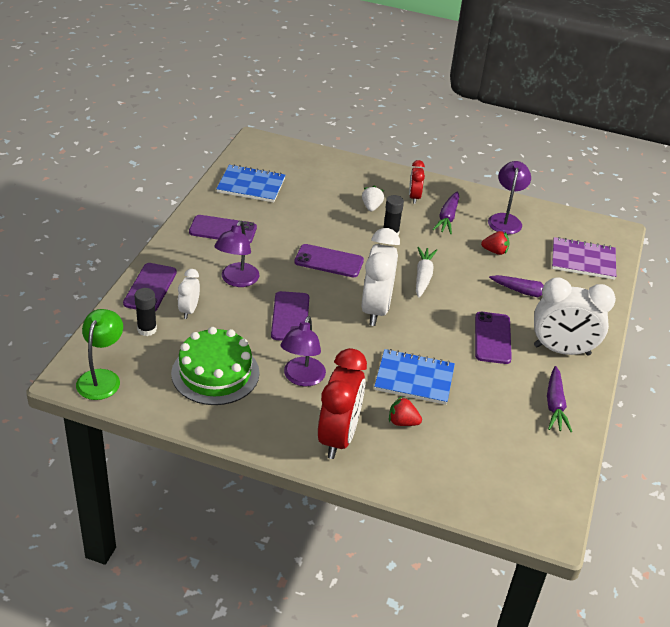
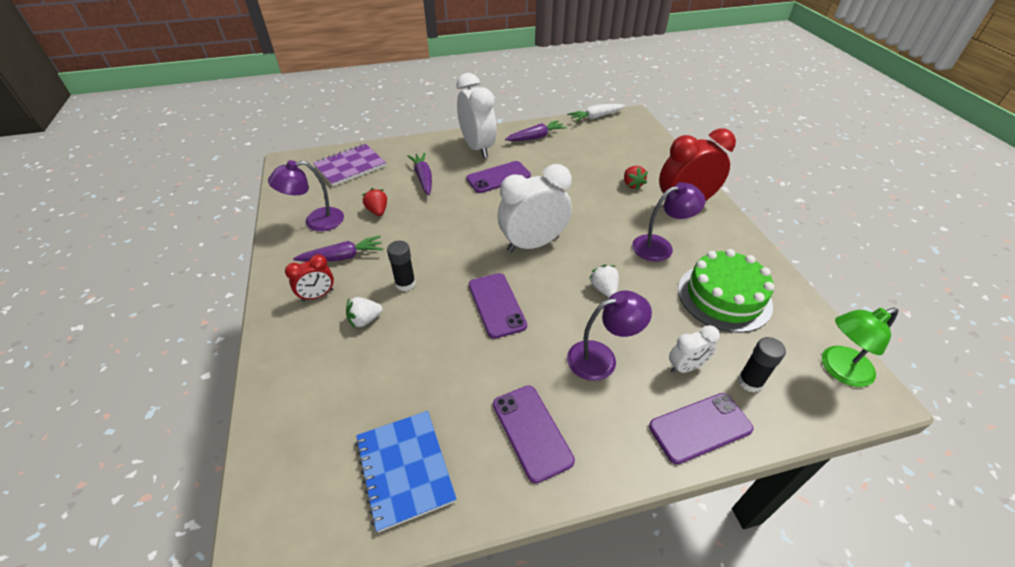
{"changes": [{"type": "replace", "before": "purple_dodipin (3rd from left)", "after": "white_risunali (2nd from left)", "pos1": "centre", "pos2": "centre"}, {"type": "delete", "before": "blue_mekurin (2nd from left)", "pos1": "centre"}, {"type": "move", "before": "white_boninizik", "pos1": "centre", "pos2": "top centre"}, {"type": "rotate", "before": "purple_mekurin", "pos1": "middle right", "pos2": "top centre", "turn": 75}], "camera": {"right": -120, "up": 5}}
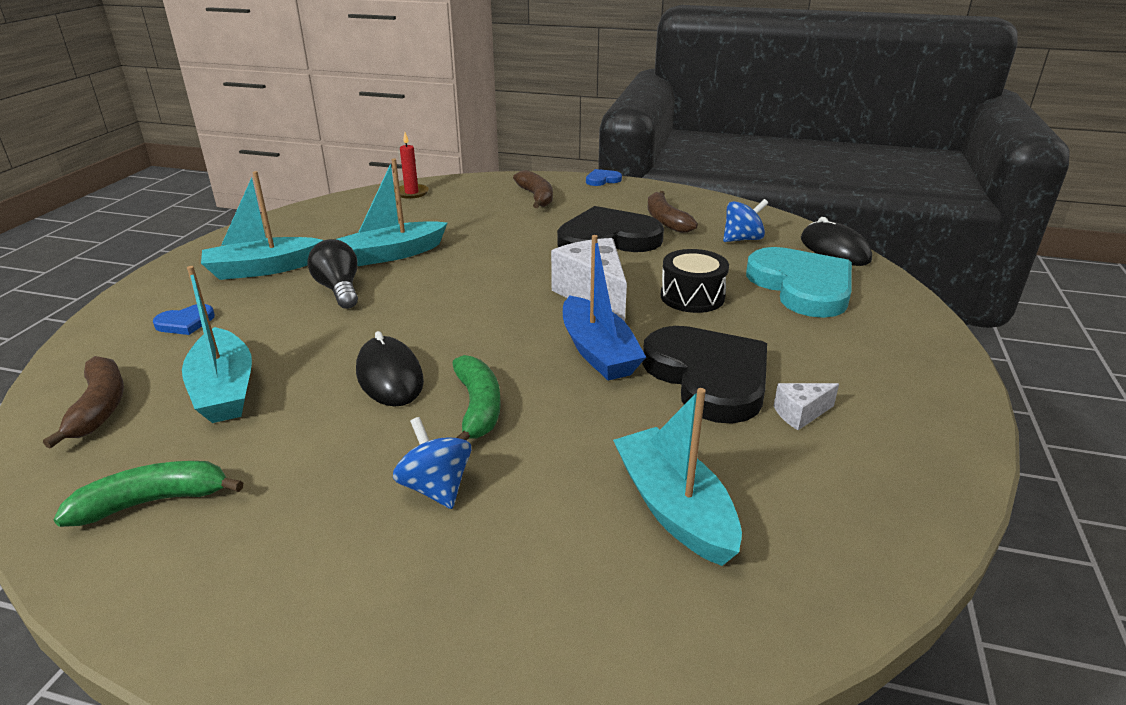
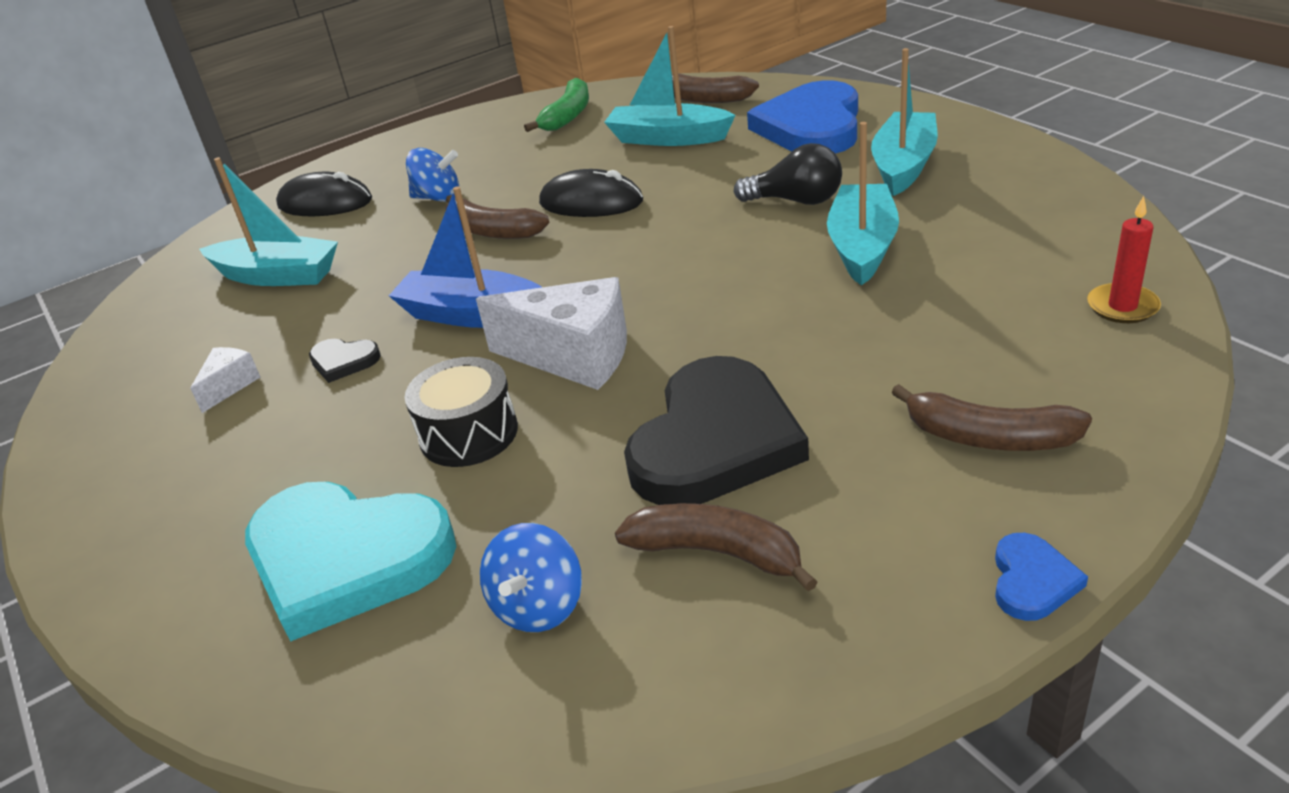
{"changes": [{"type": "resize", "before": "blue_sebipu (1st from left)", "pos1": "middle left", "pos2": "top centre", "scale": 2.36}, {"type": "recolor", "before": "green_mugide (2nd from left)", "after": "brown_mugide (1st from left)", "pos1": "centre", "pos2": "top centre"}, {"type": "resize", "before": "black_sebipu (2nd from left in the first image)", "pos1": "centre", "pos2": "middle left", "scale": 0.42}, {"type": "move", "before": "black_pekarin (2nd from left in the first image)", "after": "black_pekarin (1st from left)", "pos1": "middle right", "pos2": "top left"}], "camera": {"right": 135, "up": 5}}
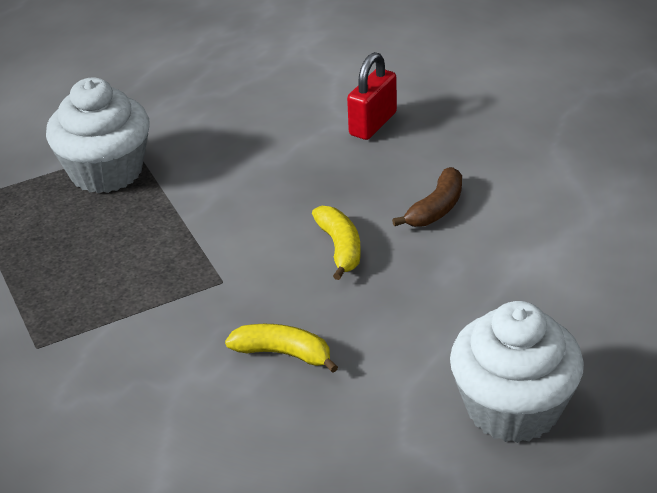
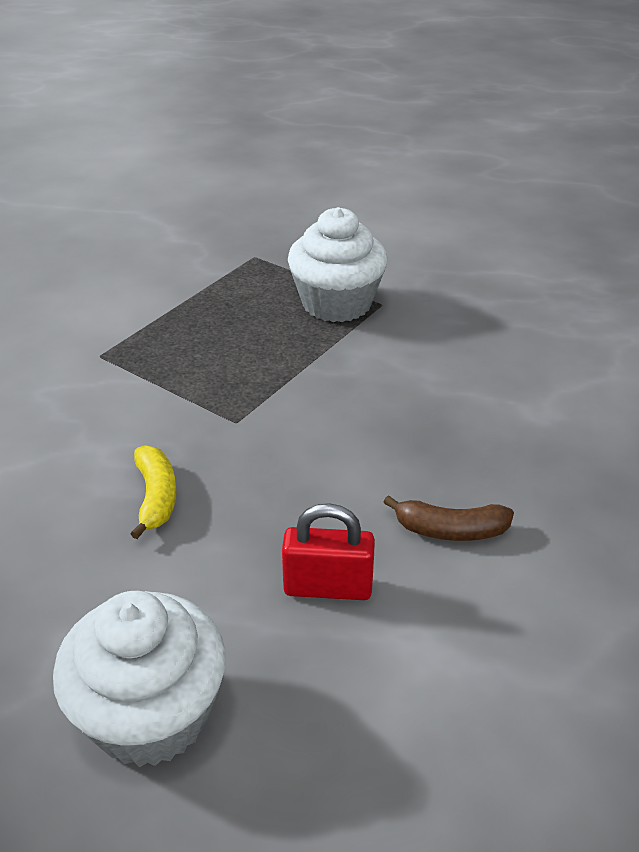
{"changes": [{"type": "delete", "before": "yellow_mugide (2nd from left)", "pos1": "centre"}, {"type": "move", "before": "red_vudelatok", "pos1": "top centre", "pos2": "centre"}], "camera": {"right": 60, "up": 0}}
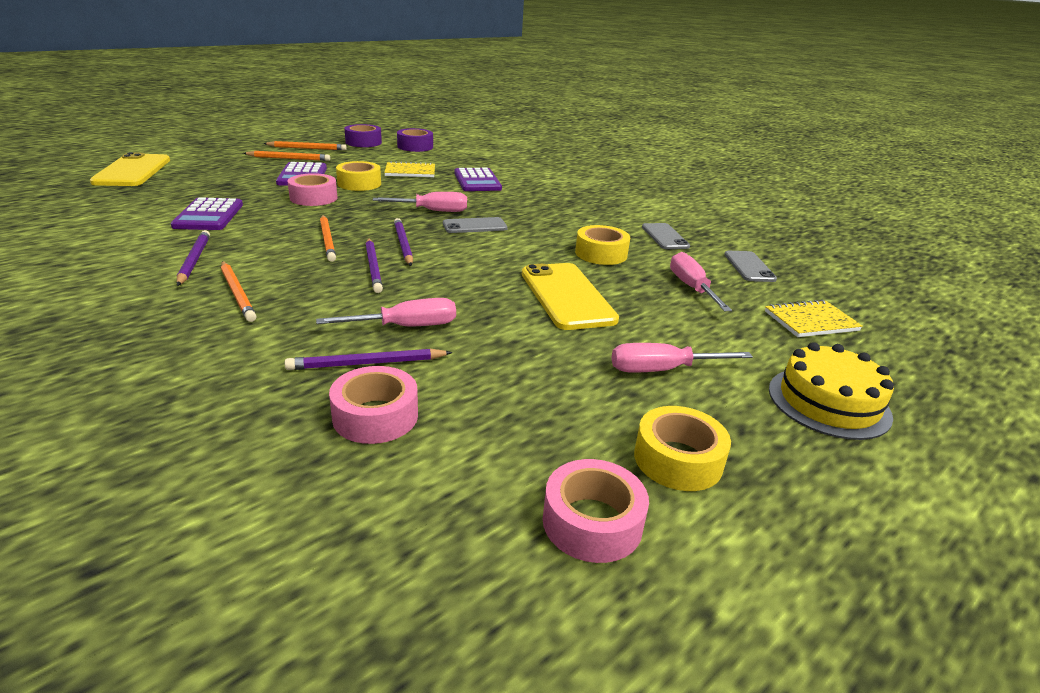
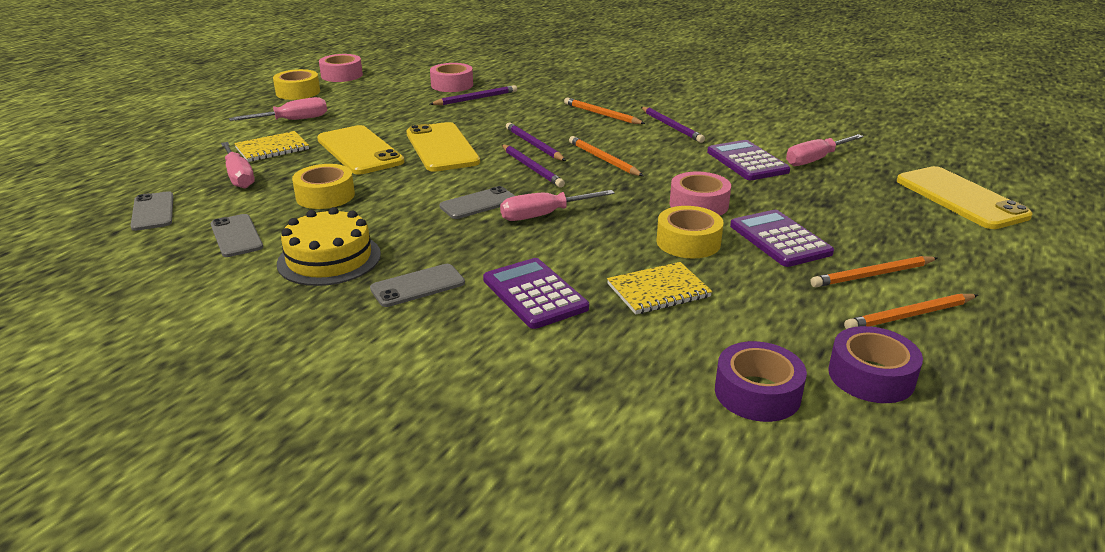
{"changes": [{"type": "move", "before": "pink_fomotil (1st from left in the first image)", "after": "pink_fomotil (4th from left)", "pos1": "centre", "pos2": "top right"}, {"type": "move", "before": "yellow_mekurin (2nd from left in the first image)", "after": "yellow_mekurin (1st from left)", "pos1": "middle right", "pos2": "top left"}, {"type": "move", "before": "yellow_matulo", "pos1": "middle right", "pos2": "middle left"}, {"type": "insert", "after": "grey_dodipin (3rd from left)", "pos2": "centre"}, {"type": "insert", "after": "yellow_dodipin (2nd from left)", "pos2": "top centre"}], "camera": {"right": 165, "up": 0}}
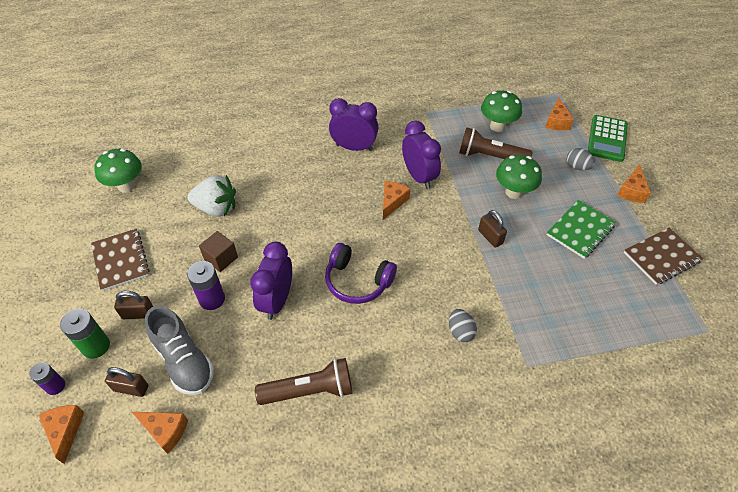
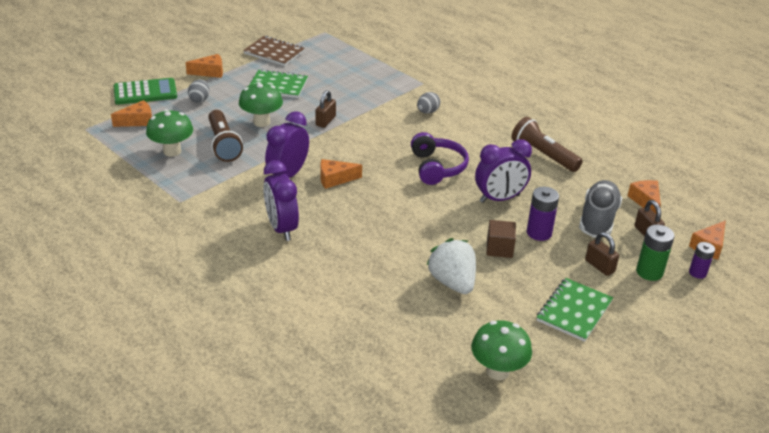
{"changes": [{"type": "recolor", "before": "brown_mekurin (1st from left)", "after": "green_mekurin (2nd from left)", "pos1": "middle left", "pos2": "bottom right"}], "camera": {"right": -125, "up": -15}}
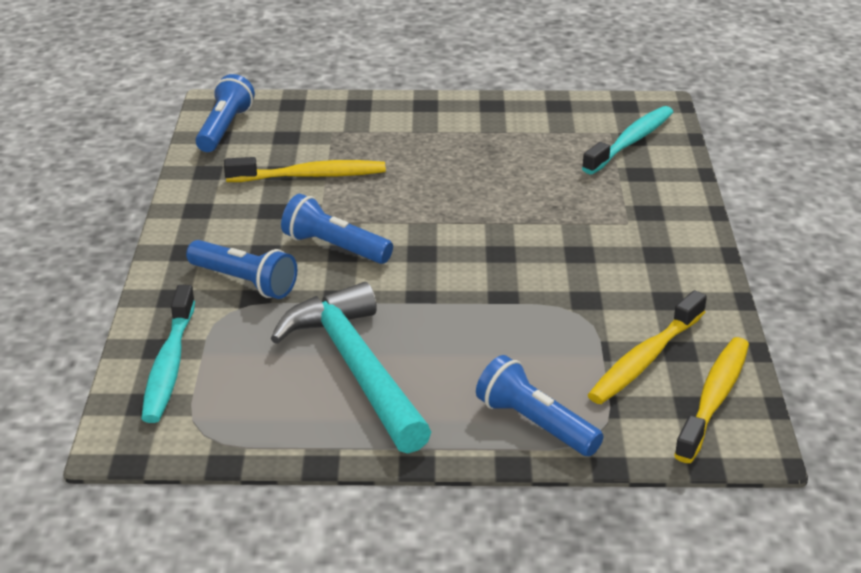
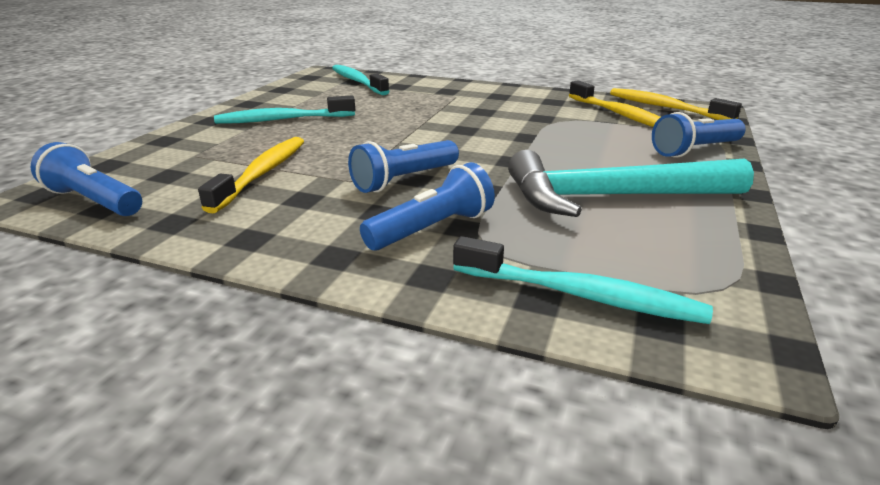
{"changes": [{"type": "insert", "after": "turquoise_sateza (1st from left)", "pos2": "top left"}], "camera": {"right": -70, "up": -5}}
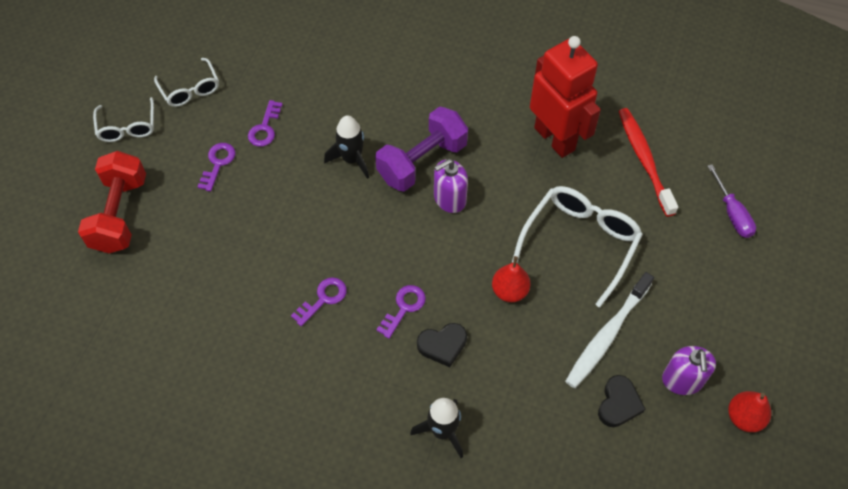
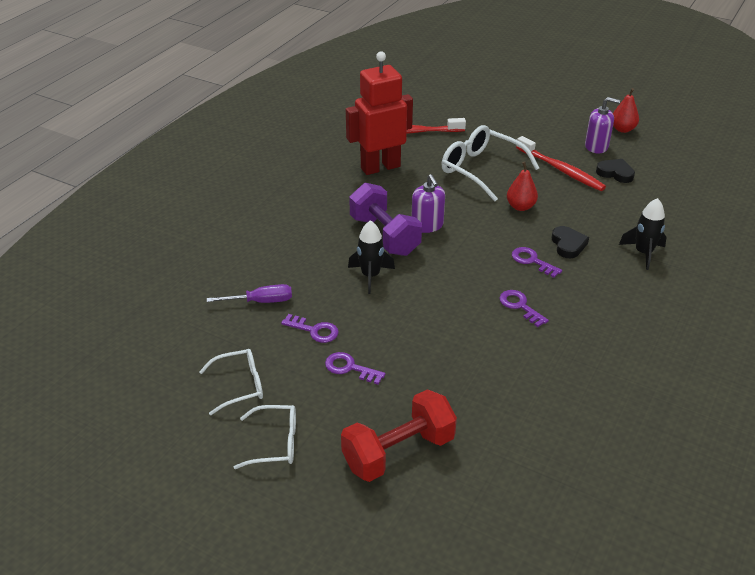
{"changes": [{"type": "rotate", "before": "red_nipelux", "pos1": "middle left", "pos2": "bottom centre", "turn": -45}, {"type": "recolor", "before": "white_sateza", "after": "red_sateza (2nd from left)", "pos1": "bottom right", "pos2": "top right"}, {"type": "move", "before": "purple_fomotil", "pos1": "middle right", "pos2": "middle left"}], "camera": {"right": -80, "up": -20}}
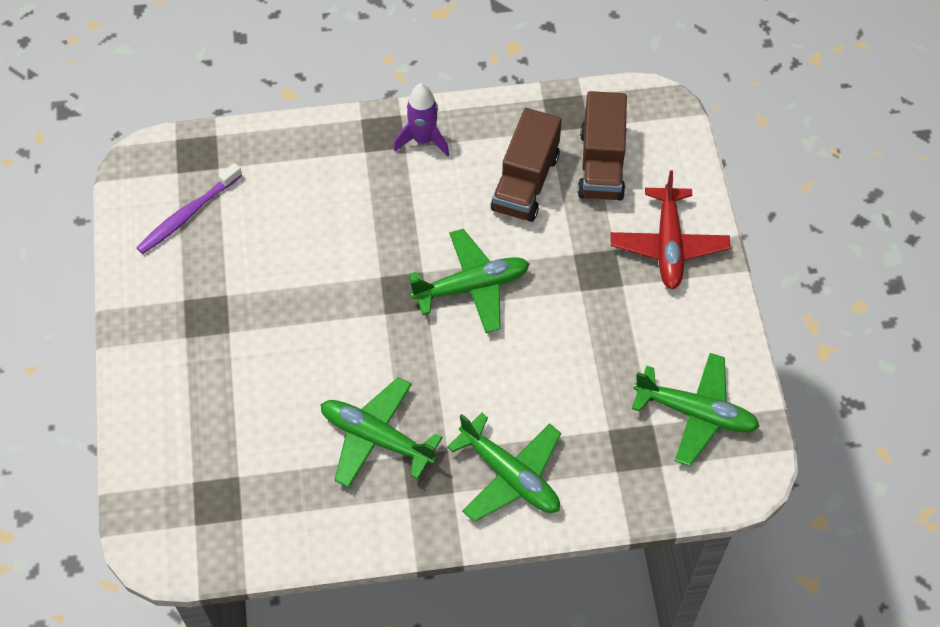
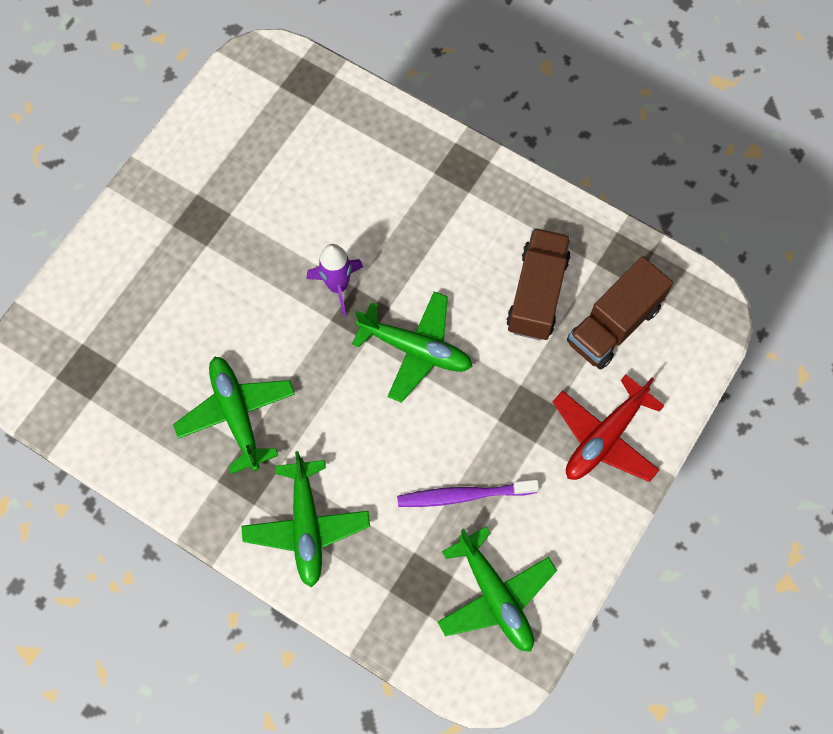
{"changes": [{"type": "move", "before": "purple_sateza", "pos1": "top left", "pos2": "bottom centre"}, {"type": "move", "before": "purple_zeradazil", "pos1": "top centre", "pos2": "centre"}, {"type": "rotate", "before": "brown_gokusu (1st from left)", "pos1": "top centre", "pos2": "centre", "turn": 135}], "camera": {"right": 40, "up": 10}}
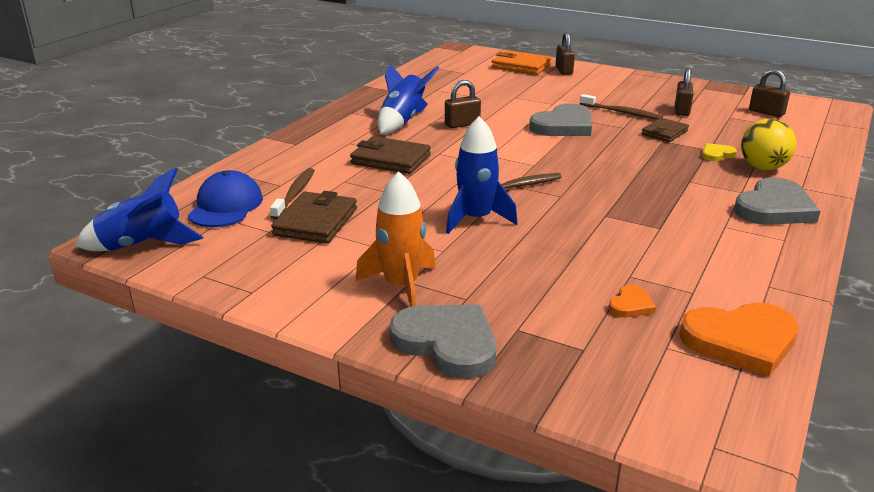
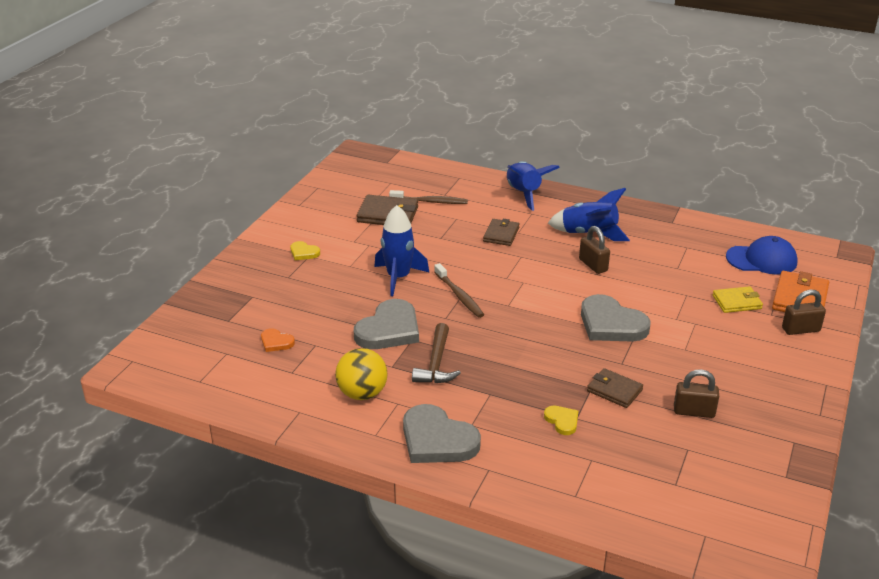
{"changes": [{"type": "move", "before": "blue_zeradazil (1st from left in the first image)", "after": "blue_zeradazil (2nd from left)", "pos1": "middle left", "pos2": "top centre"}, {"type": "move", "before": "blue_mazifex", "pos1": "middle left", "pos2": "middle right"}, {"type": "resize", "before": "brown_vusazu (2nd from left)", "pos1": "top centre", "pos2": "centre", "scale": 0.66}, {"type": "replace", "before": "orange_zeradazil", "after": "yellow_sebipu (1st from left)", "pos1": "centre", "pos2": "centre"}, {"type": "move", "before": "grey_sebipu (1st from left)", "pos1": "bottom centre", "pos2": "centre"}, {"type": "delete", "before": "brown_sateza (3rd from left)", "pos1": "top right"}, {"type": "delete", "before": "orange_sebipu (2nd from left)", "pos1": "bottom right"}, {"type": "move", "before": "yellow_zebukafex", "pos1": "top right", "pos2": "centre"}, {"type": "delete", "before": "brown_vudelatok (4th from left)", "pos1": "top right"}, {"type": "insert", "after": "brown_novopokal", "pos2": "centre"}, {"type": "insert", "after": "yellow_vusazu", "pos2": "middle right"}], "camera": {"right": 85, "up": 5}}
